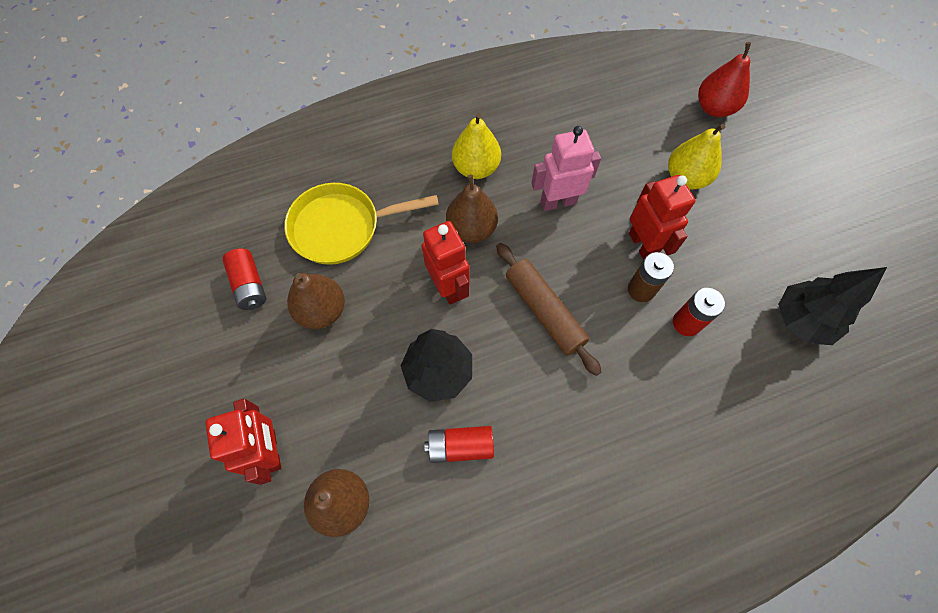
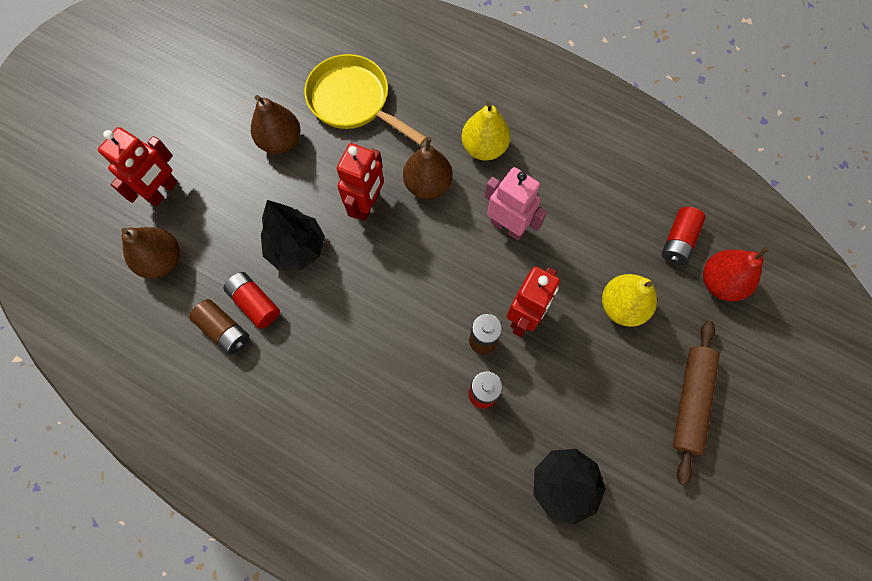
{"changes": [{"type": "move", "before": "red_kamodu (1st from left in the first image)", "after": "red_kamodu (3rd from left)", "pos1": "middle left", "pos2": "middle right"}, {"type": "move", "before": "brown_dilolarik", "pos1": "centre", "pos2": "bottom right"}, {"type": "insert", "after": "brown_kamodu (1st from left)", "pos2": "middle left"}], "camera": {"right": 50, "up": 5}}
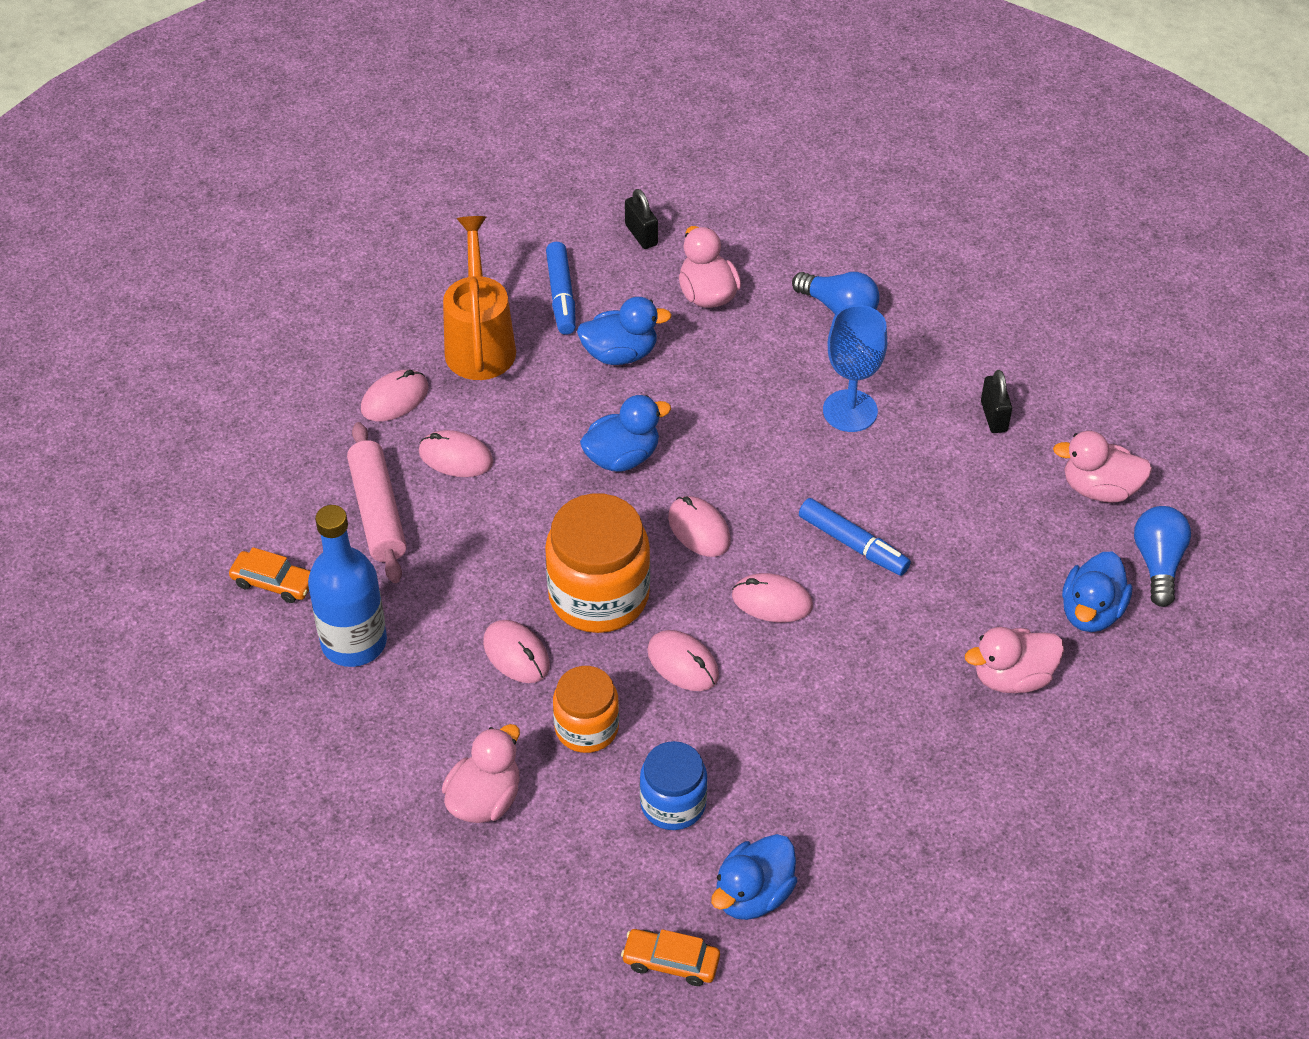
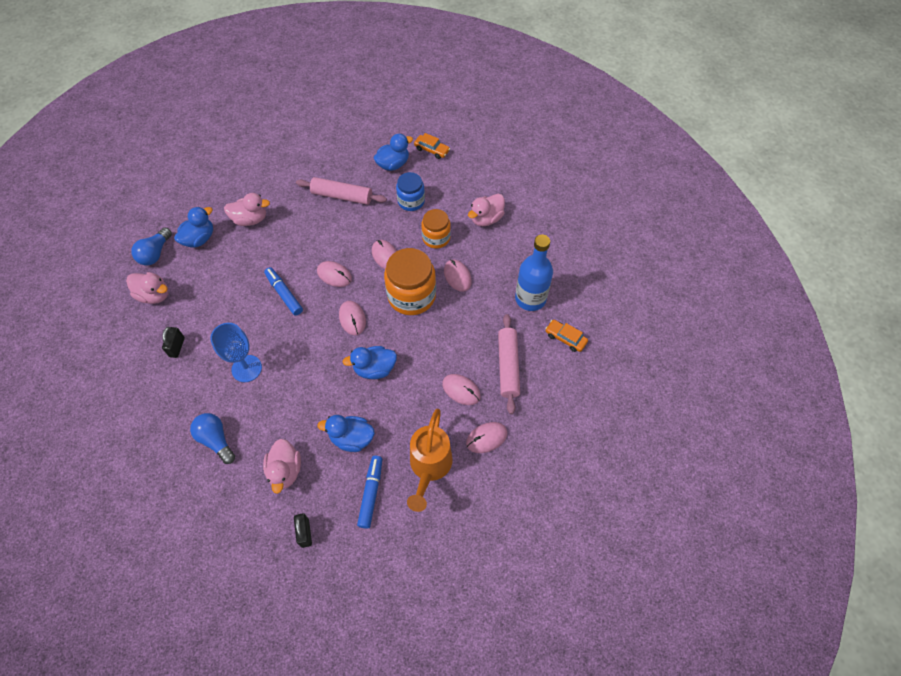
{"changes": [{"type": "insert", "after": "pink_dilolarik (1st from left)", "pos2": "top centre"}], "camera": {"right": -165, "up": 10}}
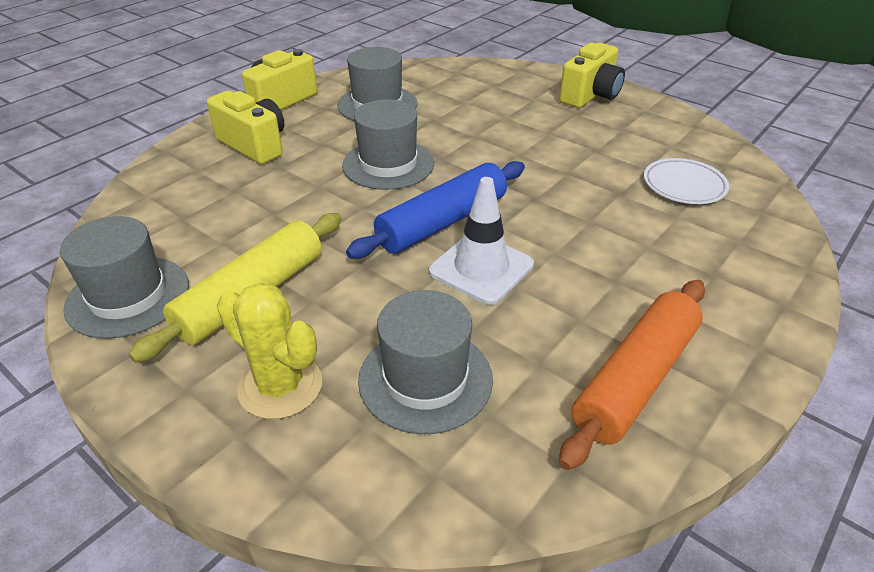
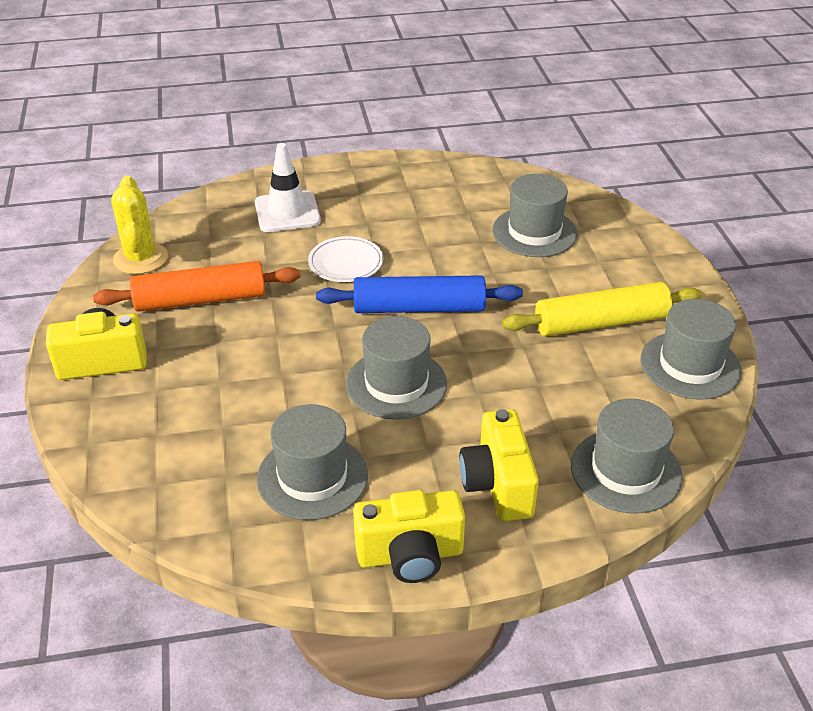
{"changes": [{"type": "move", "before": "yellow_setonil", "pos1": "middle left", "pos2": "top left"}, {"type": "move", "before": "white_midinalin", "pos1": "centre", "pos2": "top centre"}, {"type": "move", "before": "orange_dilolarik", "pos1": "middle right", "pos2": "middle left"}, {"type": "move", "before": "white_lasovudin", "pos1": "top right", "pos2": "centre"}, {"type": "insert", "after": "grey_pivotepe (4th from left)", "pos2": "middle right"}], "camera": {"right": -140, "up": 0}}
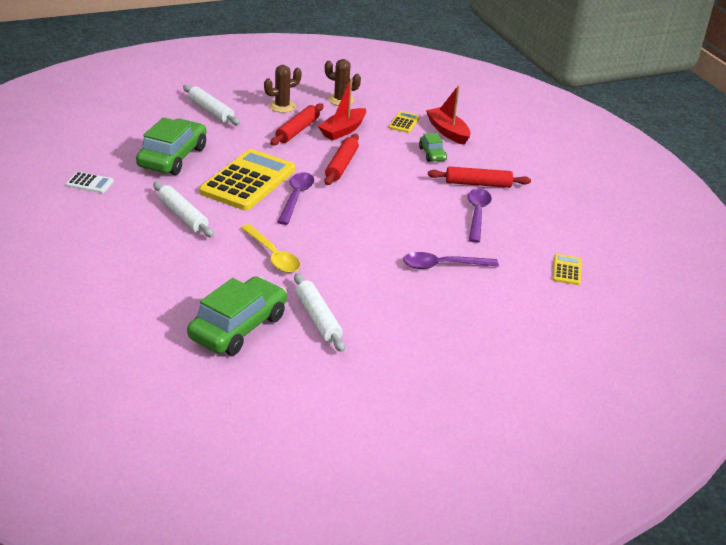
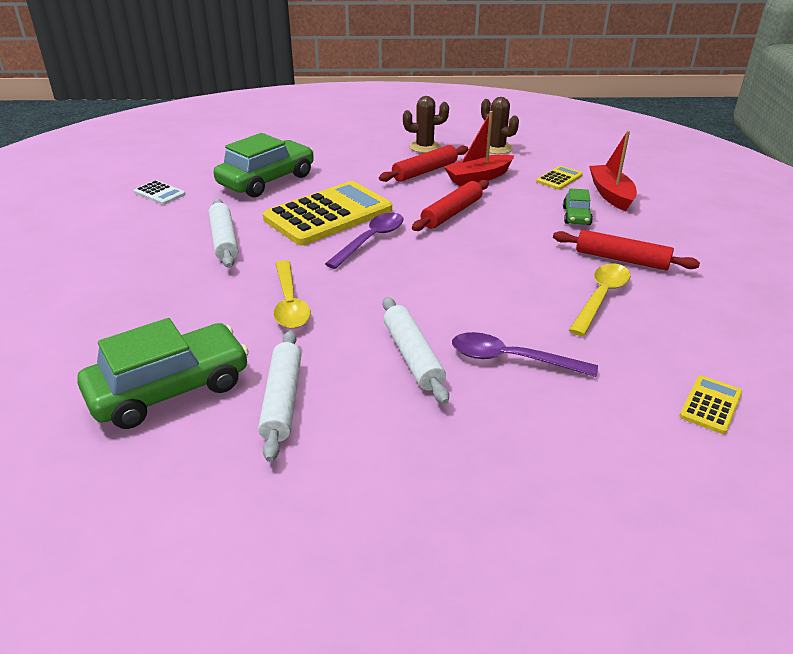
{"changes": [{"type": "move", "before": "white_dilolarik (2nd from left in the first image)", "after": "white_dilolarik (3rd from left)", "pos1": "top left", "pos2": "centre"}, {"type": "recolor", "before": "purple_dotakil (3rd from left)", "after": "yellow_dotakil (2nd from left)", "pos1": "centre", "pos2": "middle right"}], "camera": {"right": 25, "up": 0}}
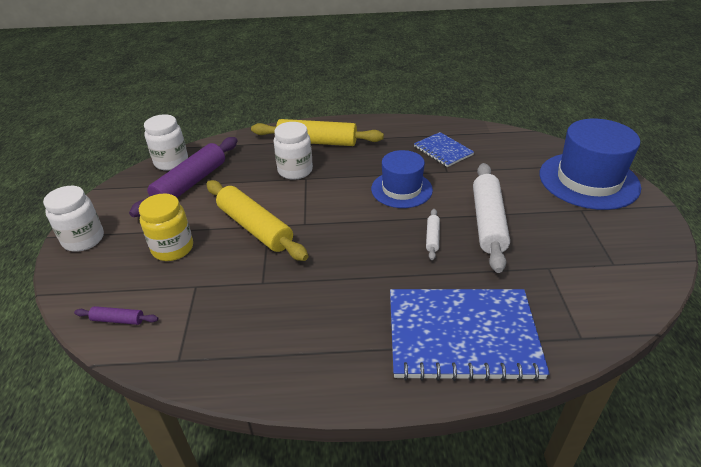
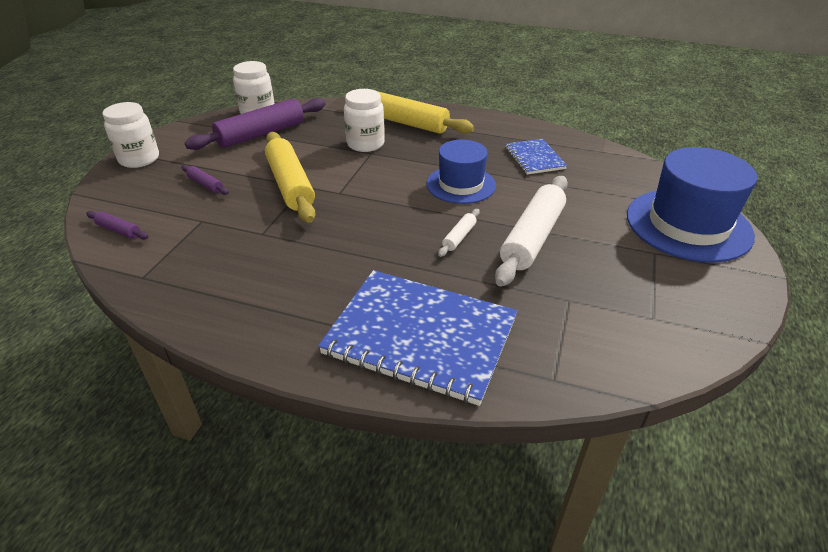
{"changes": [{"type": "replace", "before": "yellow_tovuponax", "after": "purple_dilolarik (2nd from left)", "pos1": "middle left", "pos2": "top left"}], "camera": {"right": 20, "up": 0}}
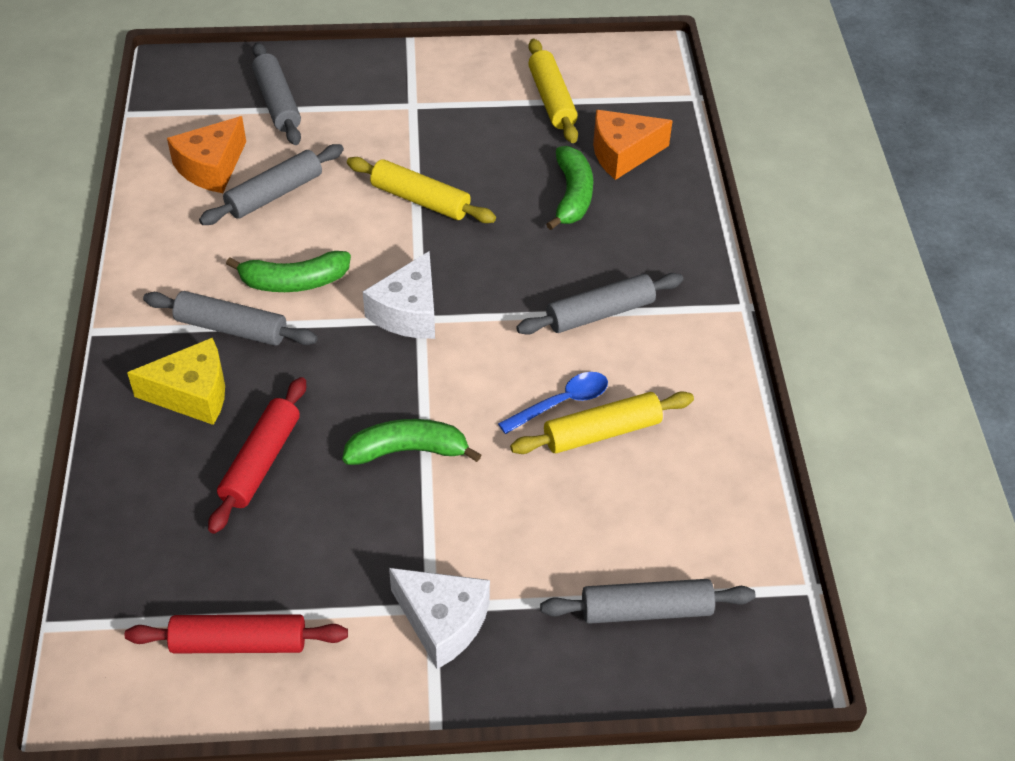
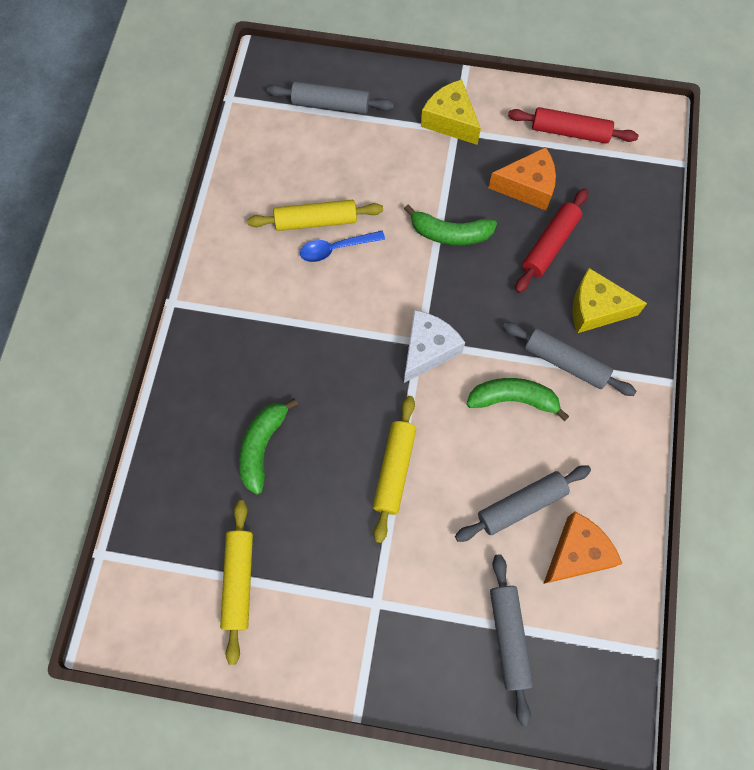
{"changes": [{"type": "rotate", "before": "yellow_dilolarik (1st from left in the first image)", "pos1": "top centre", "pos2": "centre", "turn": 60}, {"type": "recolor", "before": "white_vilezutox (2nd from left)", "after": "yellow_vilezutox (1st from left)", "pos1": "bottom centre", "pos2": "top centre"}, {"type": "delete", "before": "grey_dilolarik (4th from left)", "pos1": "centre"}, {"type": "move", "before": "orange_vilezutox (2nd from left in the first image)", "after": "orange_vilezutox (1st from left)", "pos1": "top centre", "pos2": "top right"}], "camera": {"right": -165, "up": 20}}
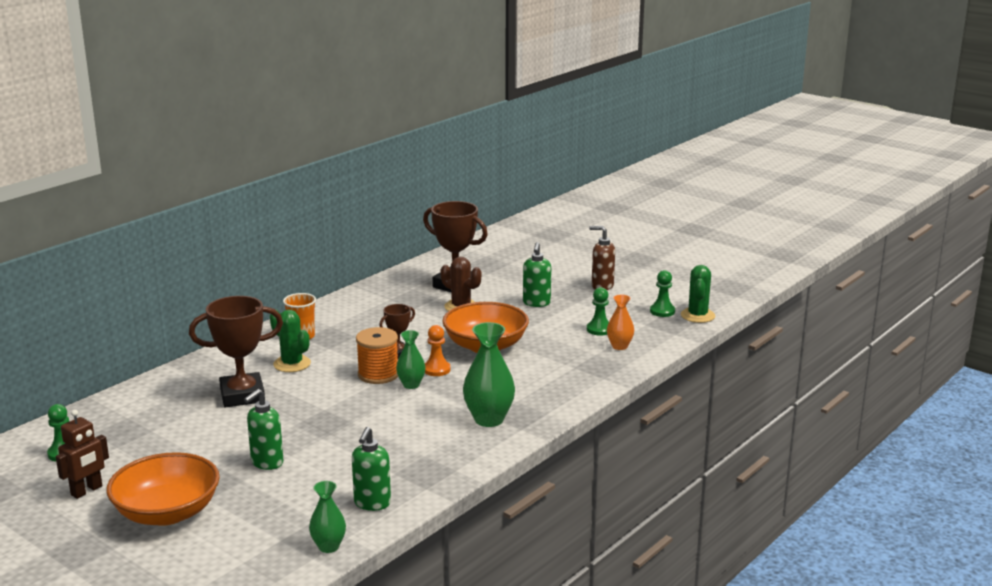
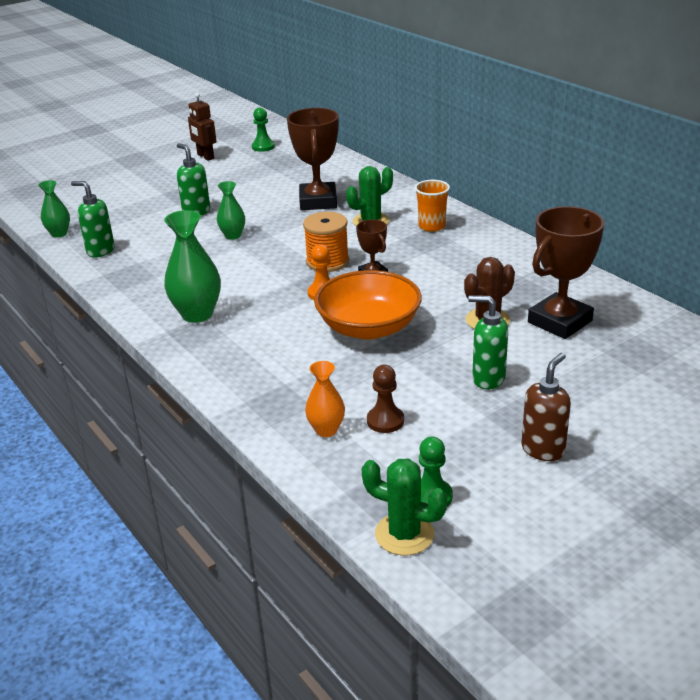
{"changes": [{"type": "delete", "before": "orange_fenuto (1st from left)", "pos1": "bottom left"}, {"type": "move", "before": "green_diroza (2nd from left in the first image)", "after": "green_diroza (3rd from left)", "pos1": "centre", "pos2": "top left"}, {"type": "recolor", "before": "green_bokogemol (2nd from left)", "after": "brown_bokogemol", "pos1": "centre", "pos2": "centre"}], "camera": {"right": 105, "up": 10}}
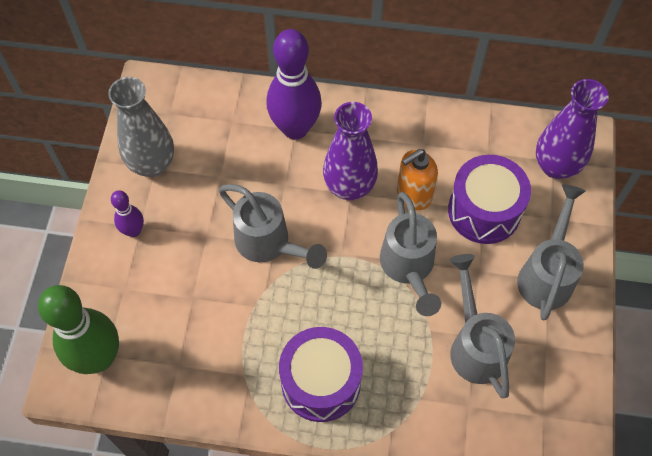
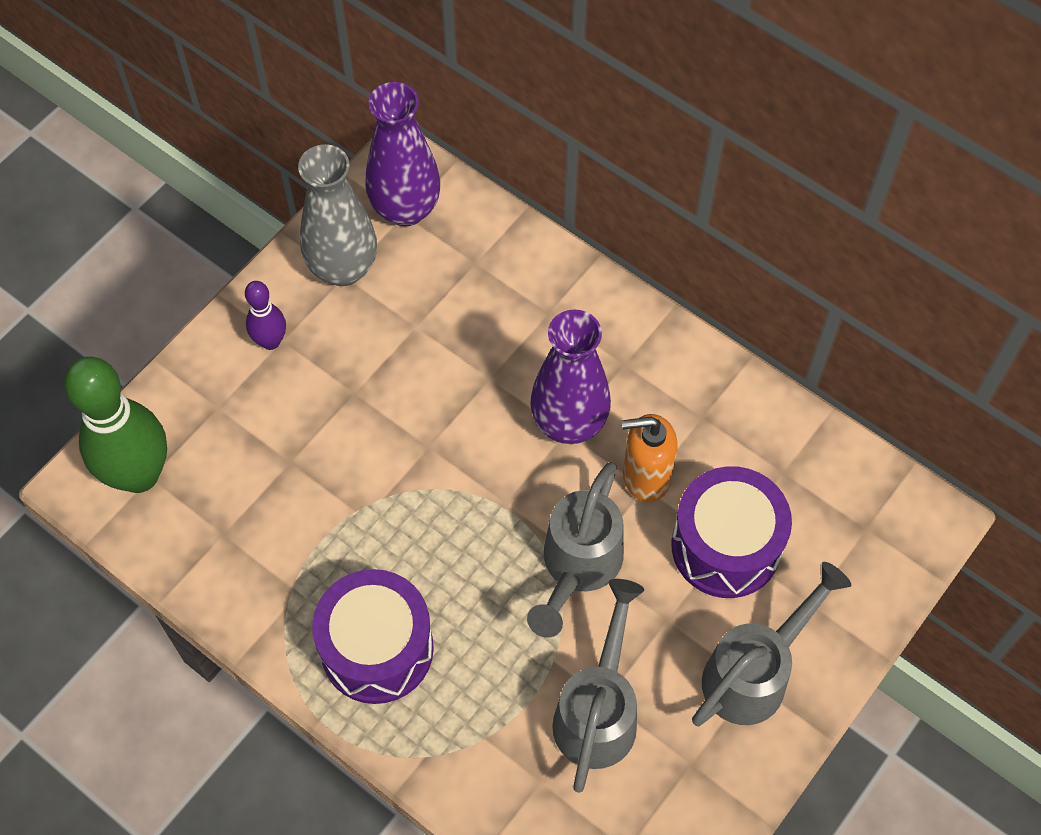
{"changes": [{"type": "delete", "before": "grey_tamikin (1st from left)", "pos1": "centre"}, {"type": "delete", "before": "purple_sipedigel (2nd from left)", "pos1": "top centre"}, {"type": "move", "before": "purple_diroza (2nd from left in the first image)", "after": "purple_diroza (1st from left)", "pos1": "top right", "pos2": "top centre"}], "camera": {"right": 30, "up": 0}}
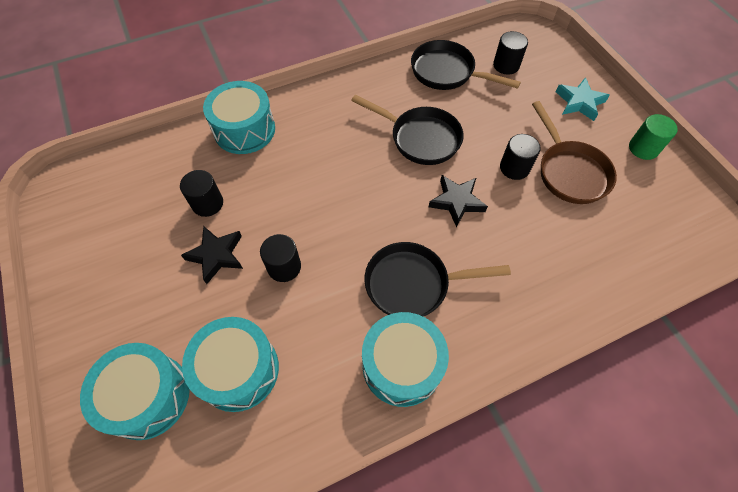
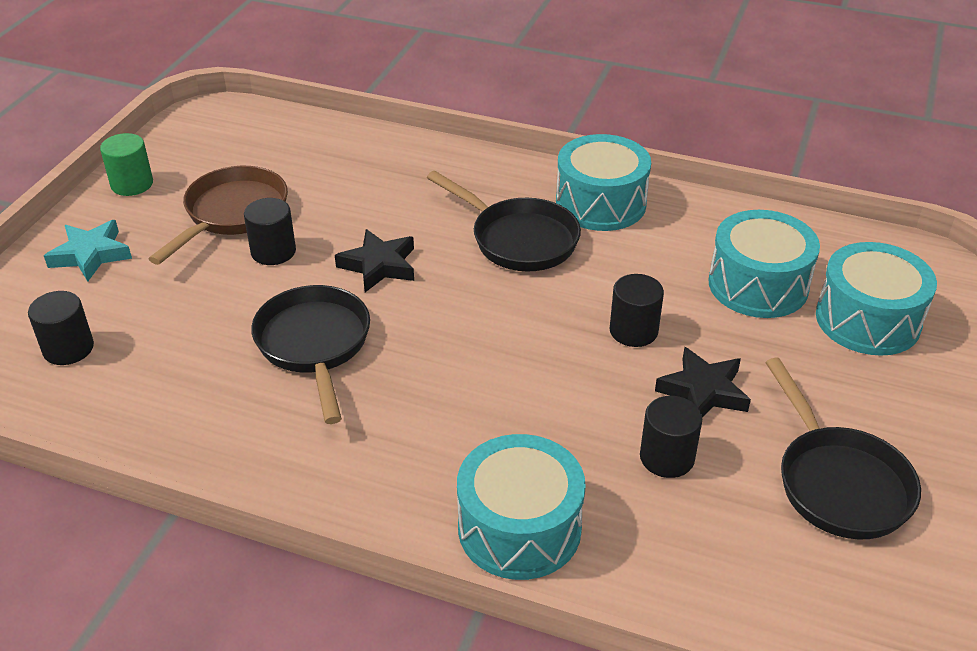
{"changes": [{"type": "move", "before": "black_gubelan (3rd from left)", "pos1": "top centre", "pos2": "bottom right"}], "camera": {"right": -135, "up": -20}}
